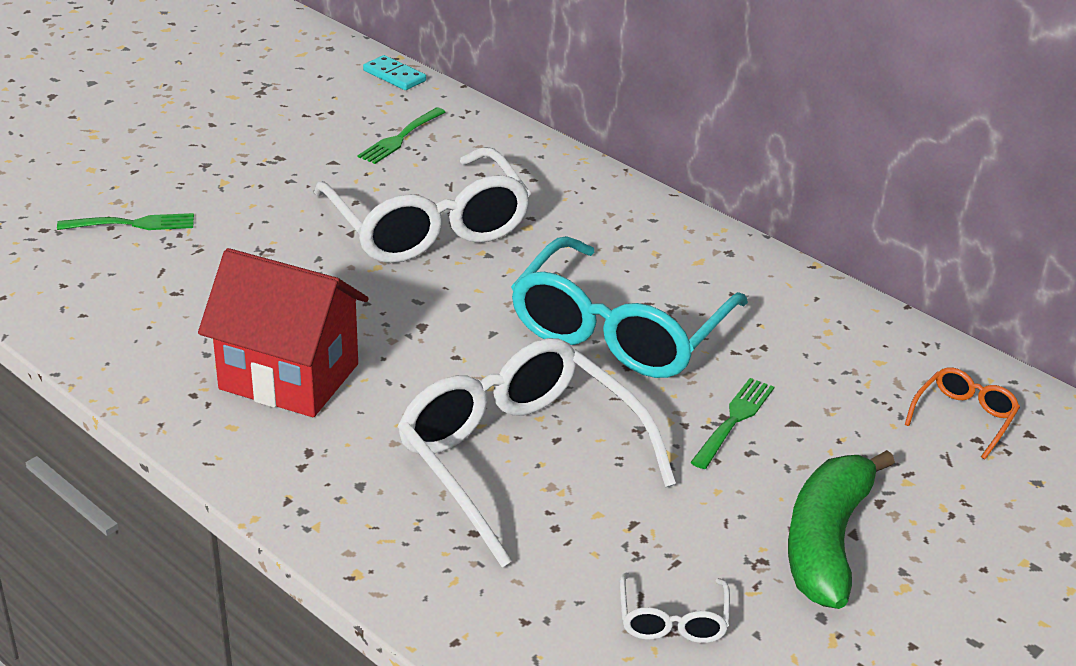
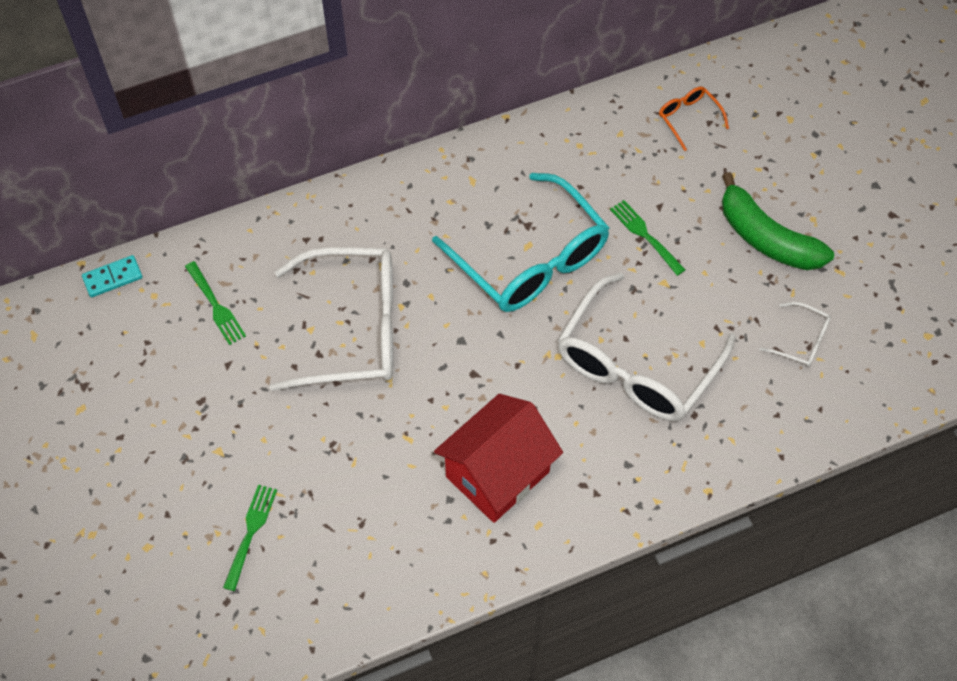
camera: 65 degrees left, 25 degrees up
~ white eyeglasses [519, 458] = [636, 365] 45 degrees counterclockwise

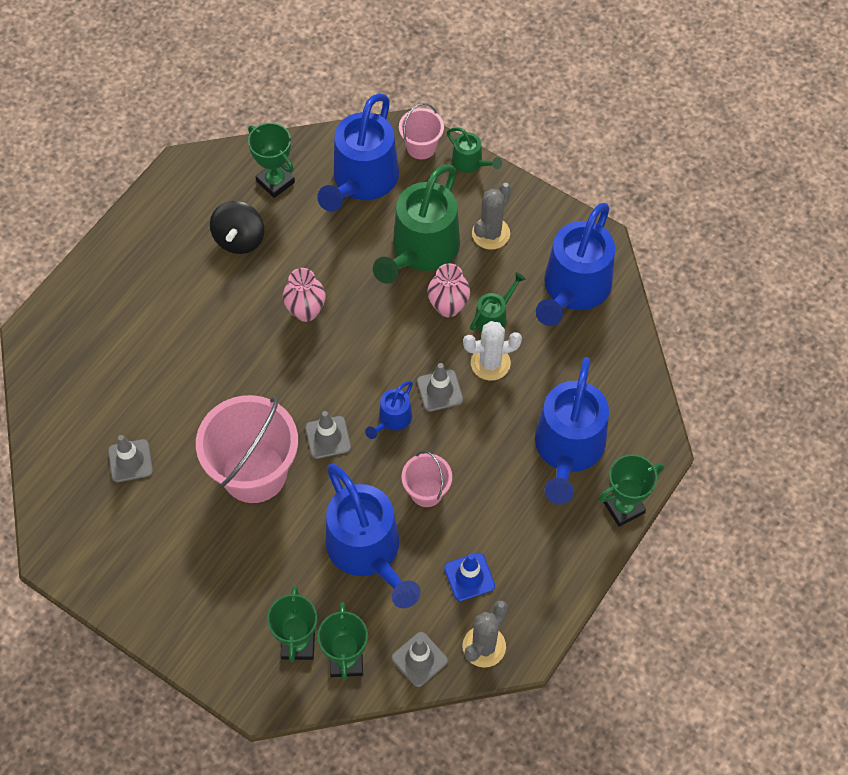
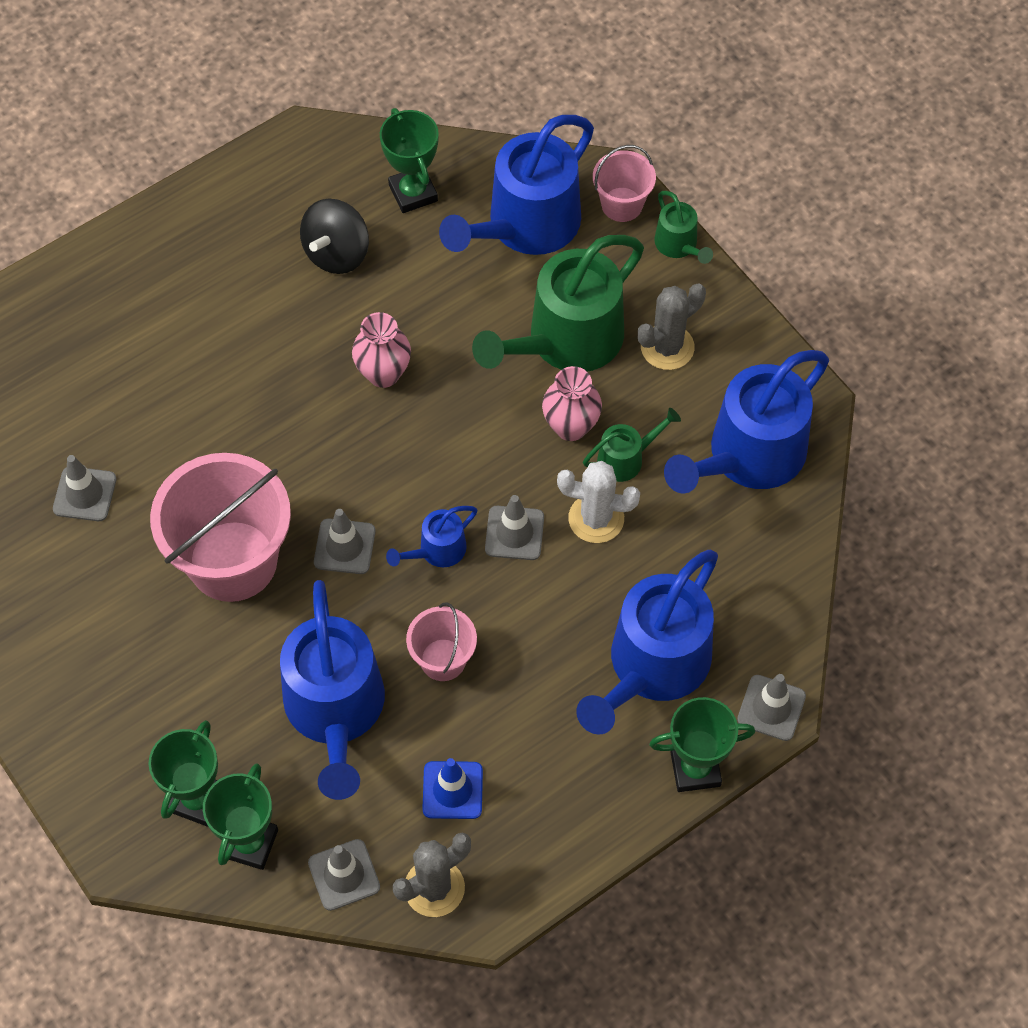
camera: 20 degrees right, 0 degrees up
+ ash-grey safety cone [771, 708]

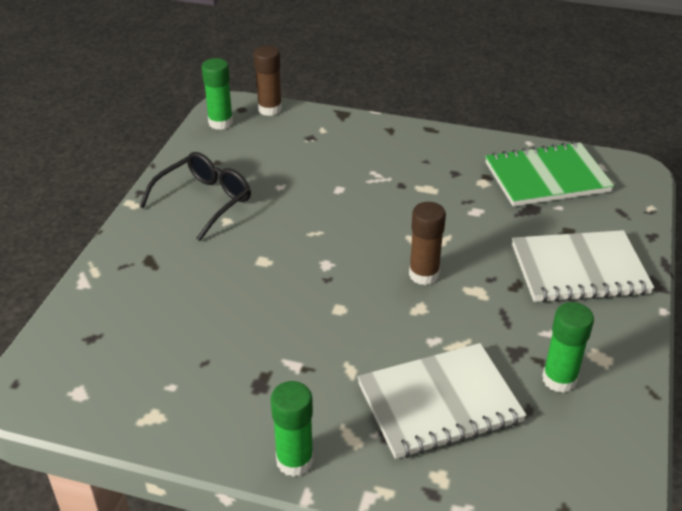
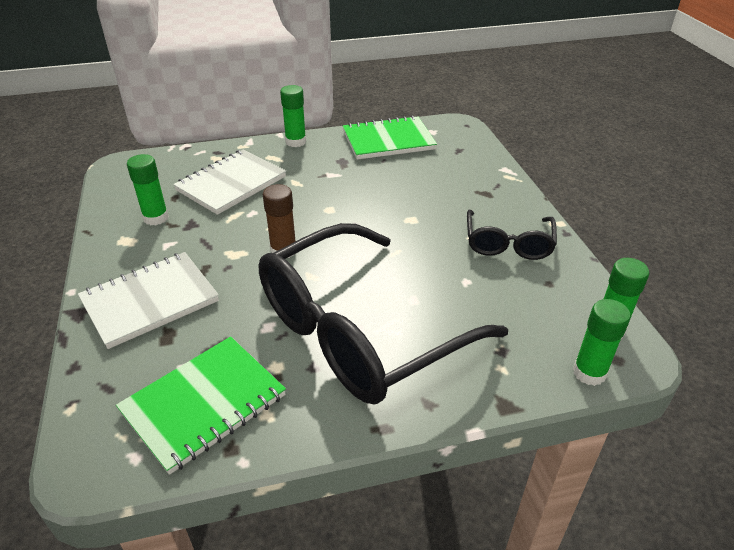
camera: 150 degrees right, 0 degrees up
+ black eyeglasses [359, 331]
+ green exercise book [388, 140]
~ brown stick of glue [270, 109] to green stick of glue [589, 373]

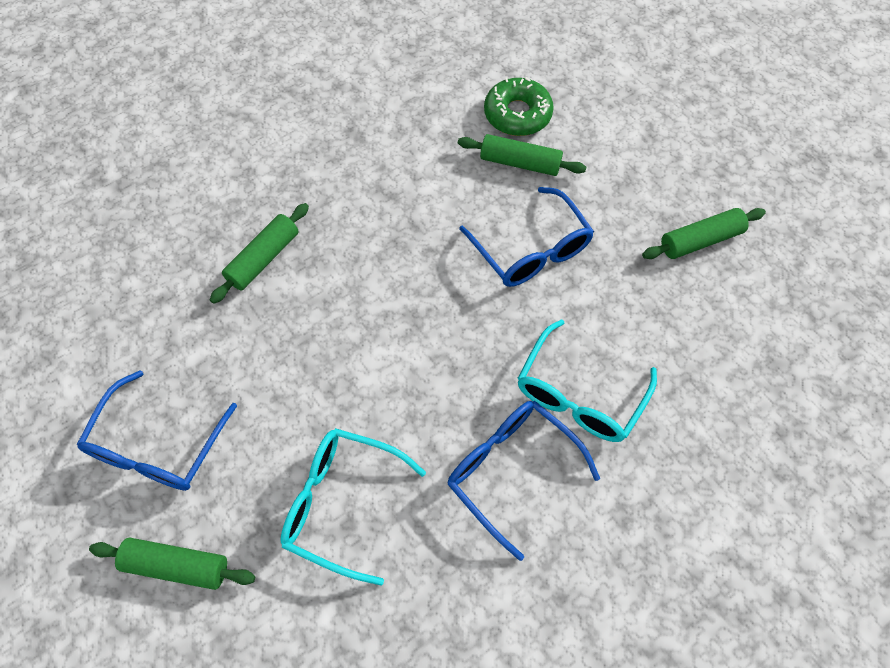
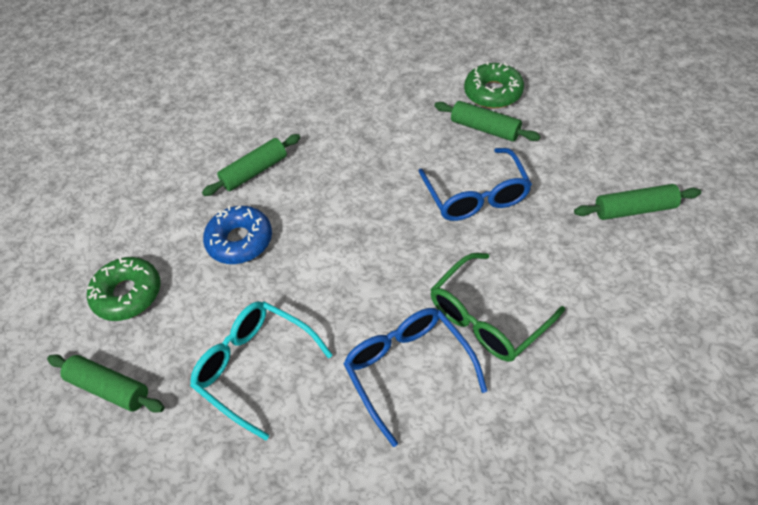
camera: 20 degrees right, 10 degrees down
+ royal blue donut [240, 241]
~ royal blue eyeglasses [158, 445] to green donut [128, 294]
~ aqua eyeglasses [579, 394] to green eyeglasses [488, 317]

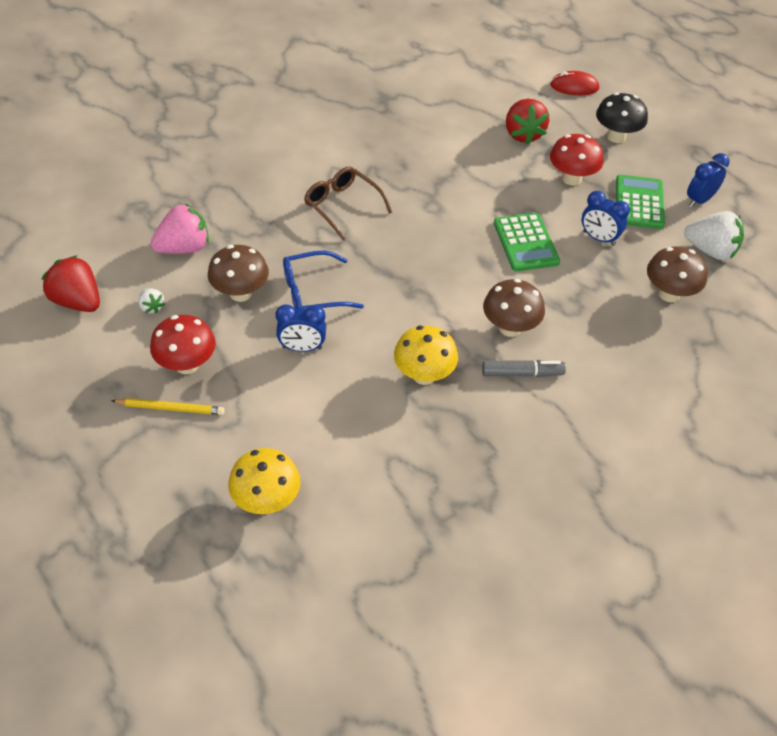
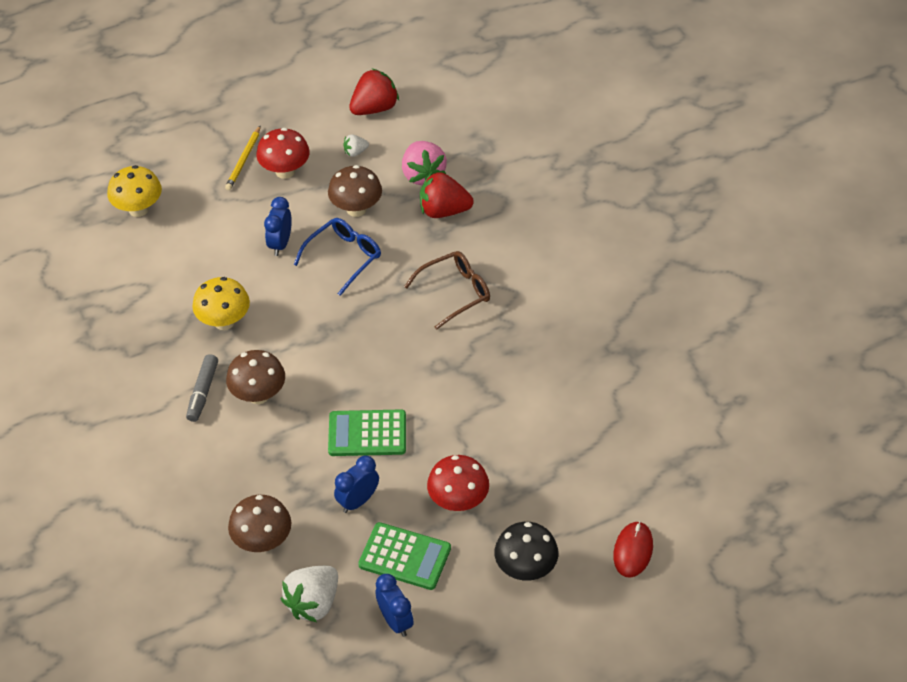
camera: 105 degrees right, 0 degrees up
~ red toy strawberry [523, 134] to [443, 211]
~ royal blue eyeglasses [312, 292] = [344, 257] 45 degrees clockwise

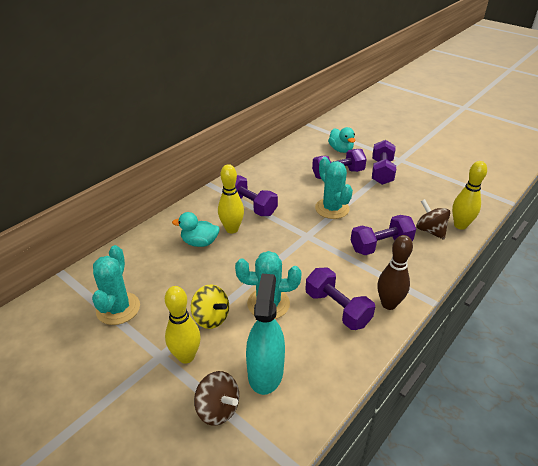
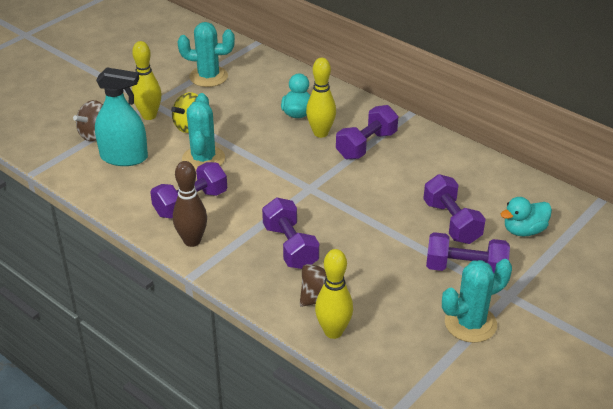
camera: 90 degrees right, 0 degrees up
~ aqua cactus [332, 208] to [470, 323]

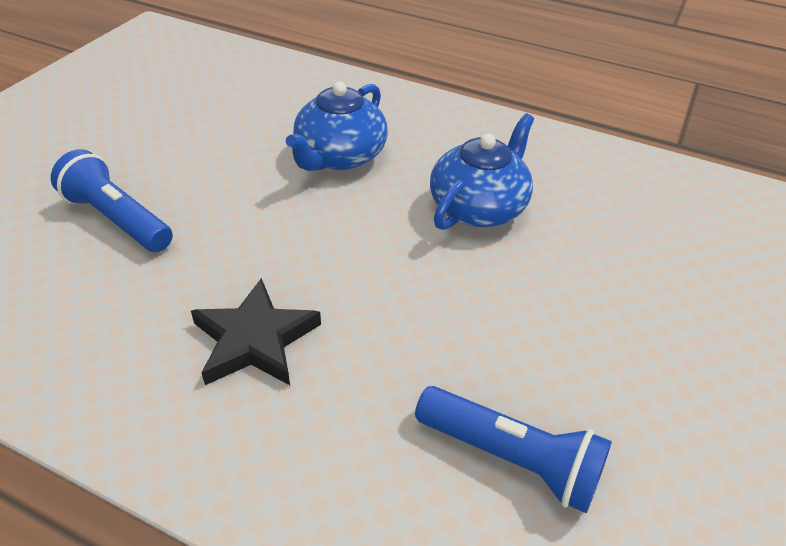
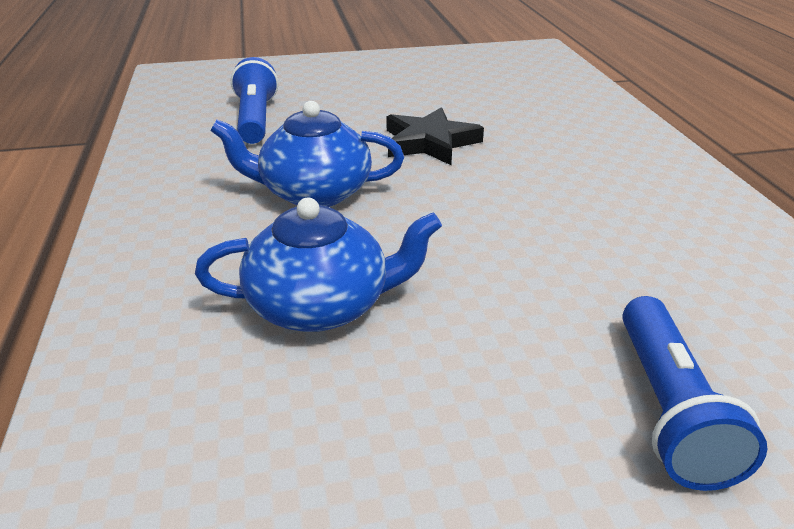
camera: 125 degrees left, 10 degrees down
~ black star [255, 339] to [429, 142]
~ royal blue pocket torch [511, 459] to [256, 119]

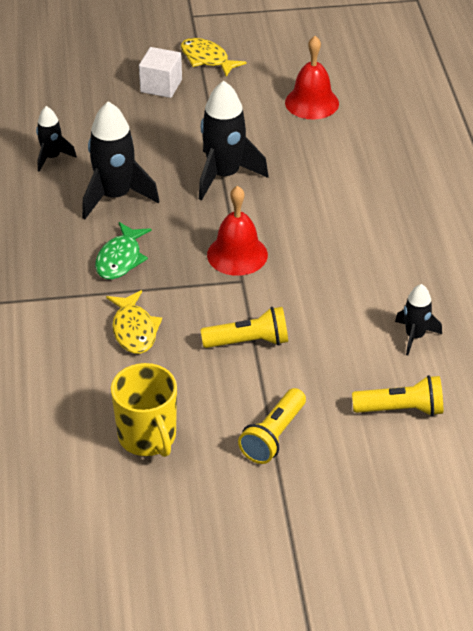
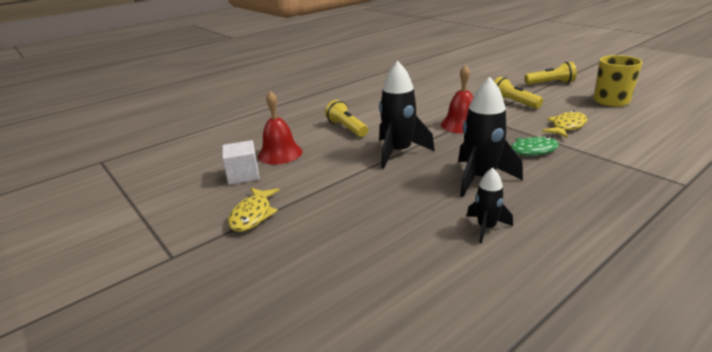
camera: 120 degrees left, 15 degrees down
- black toy rocket [414, 336]
~ white block [161, 86] to [243, 175]
~ bright yellow pocket torch [401, 409] to [347, 128]

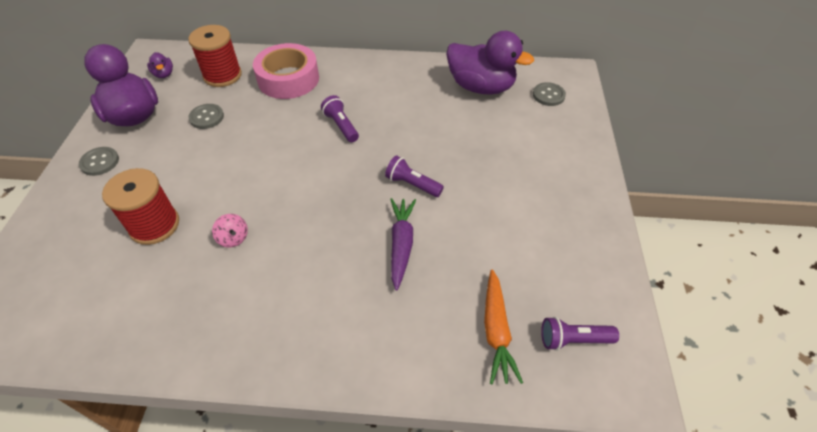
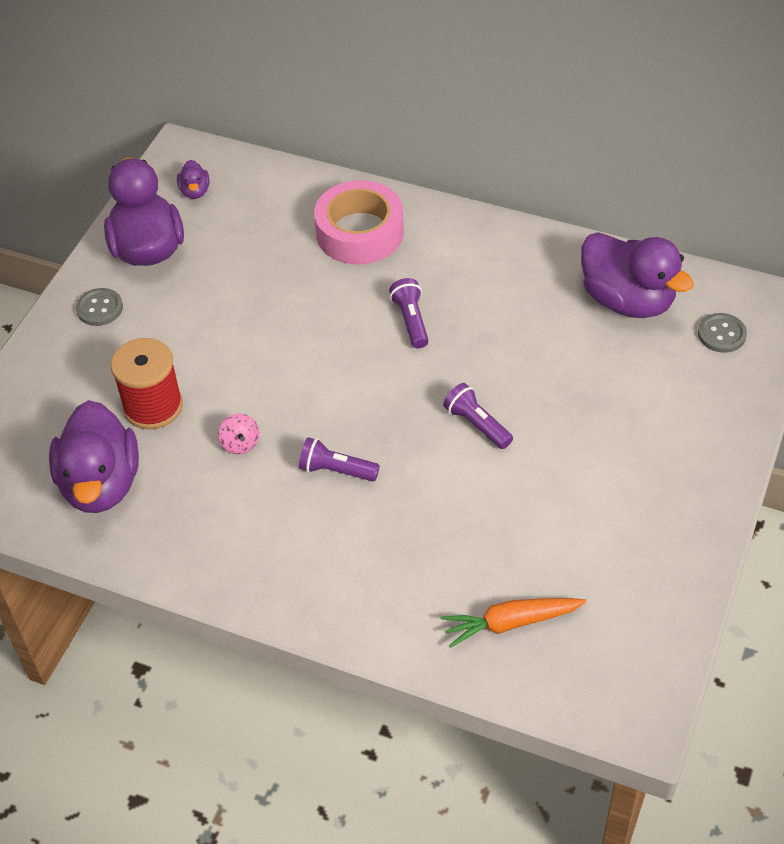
camera: 20 degrees right, 0 degrees up
- red bobbin [222, 75]
- ash-grey button [206, 117]
- royal purple carrot [401, 244]
+ royal purple duck [101, 484]
~ royal purple pocket torch [573, 339] to [336, 470]
~ orange-coloured carrot [496, 331] = [510, 623] 60 degrees clockwise

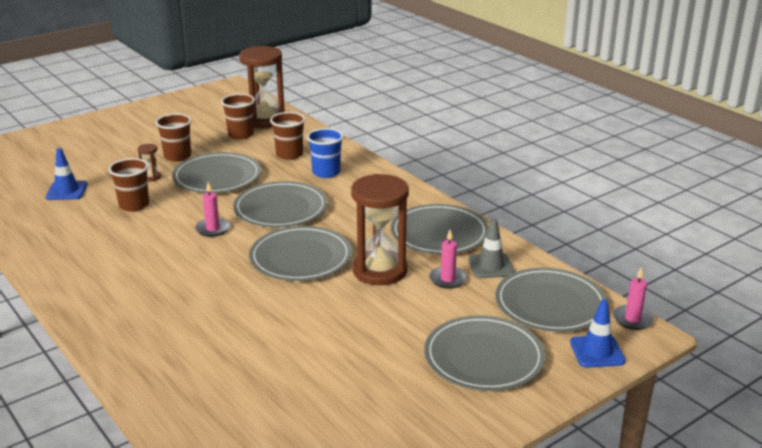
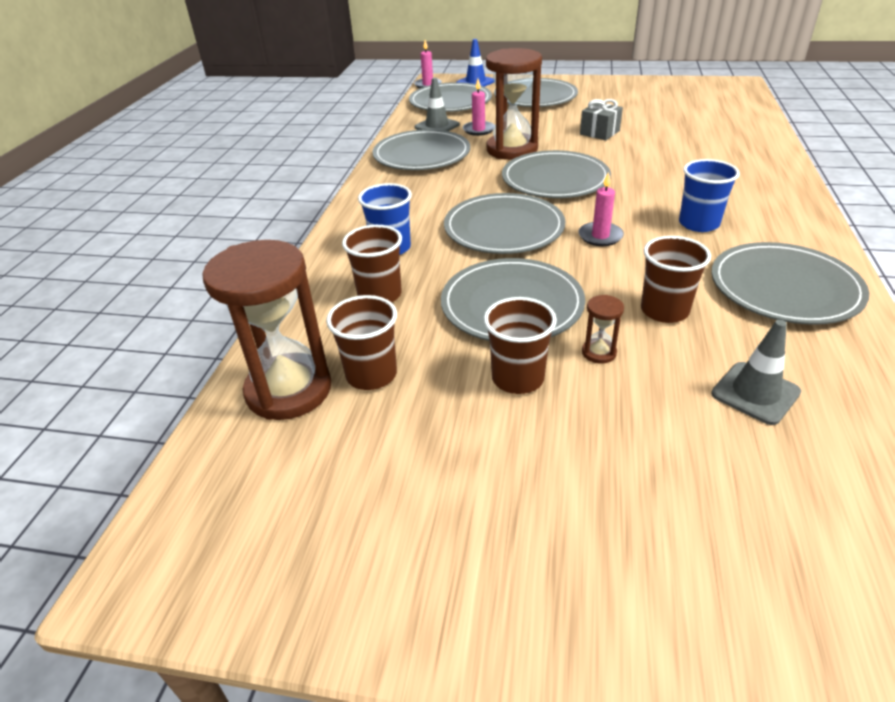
camera: 130 degrees left, 10 degrees up
+ ash-grey wrapped gift [599, 132]
+ royal blue tumbler [698, 224]
+ ash-grey plate [784, 287]
~ royal blue safety cone [66, 191] to ash-grey safety cone [755, 393]

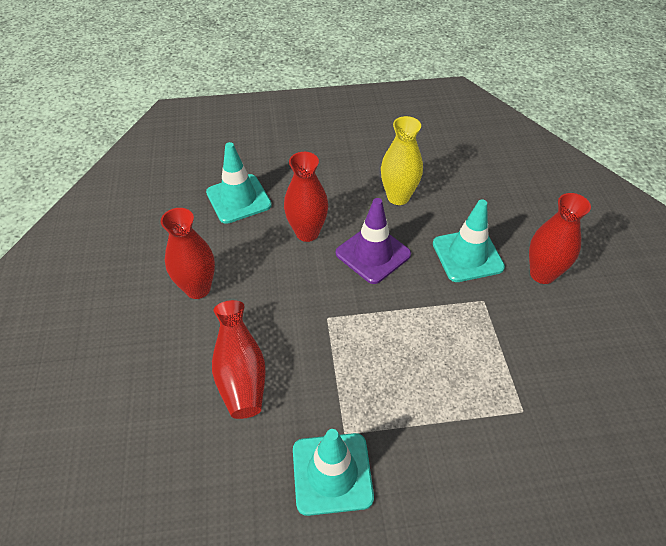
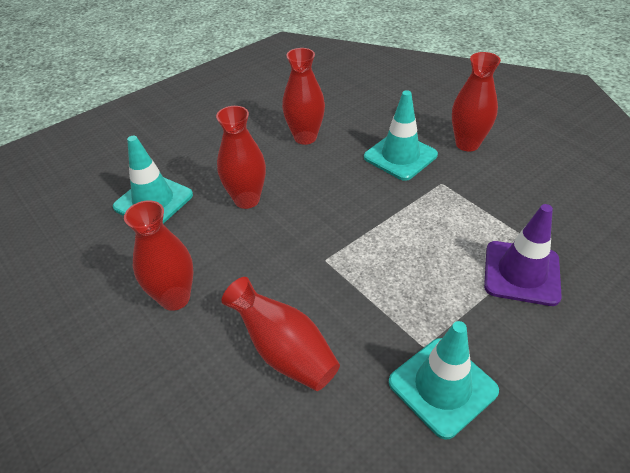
camera: 30 degrees left, 5 degrees down
~ royal purple safety cone [373, 254] to [521, 273]
~ bright yellow flower vase [398, 197] to red flower vase [305, 137]

